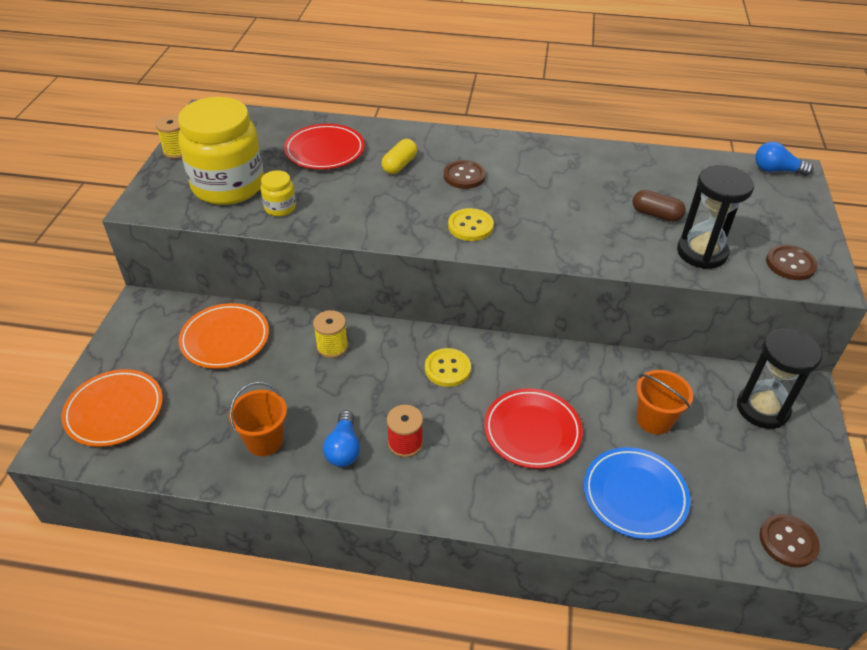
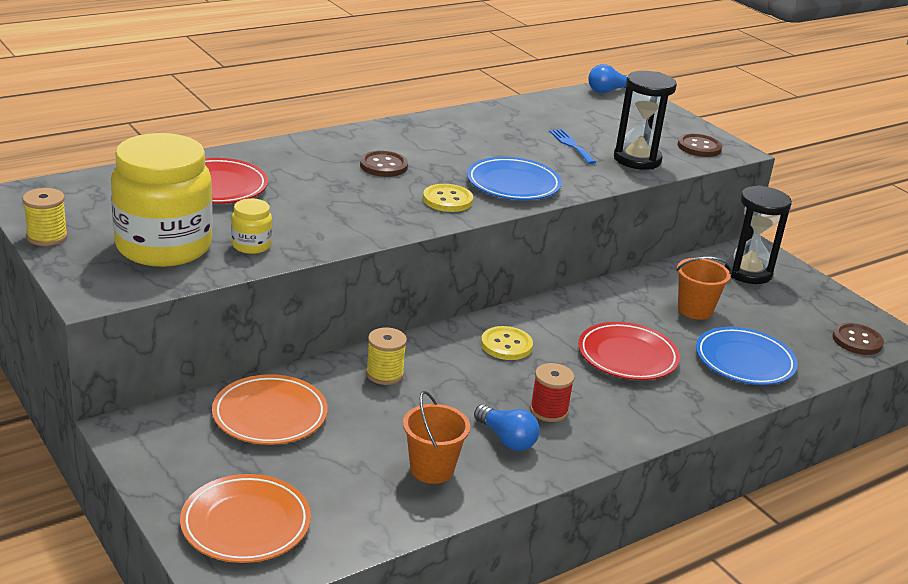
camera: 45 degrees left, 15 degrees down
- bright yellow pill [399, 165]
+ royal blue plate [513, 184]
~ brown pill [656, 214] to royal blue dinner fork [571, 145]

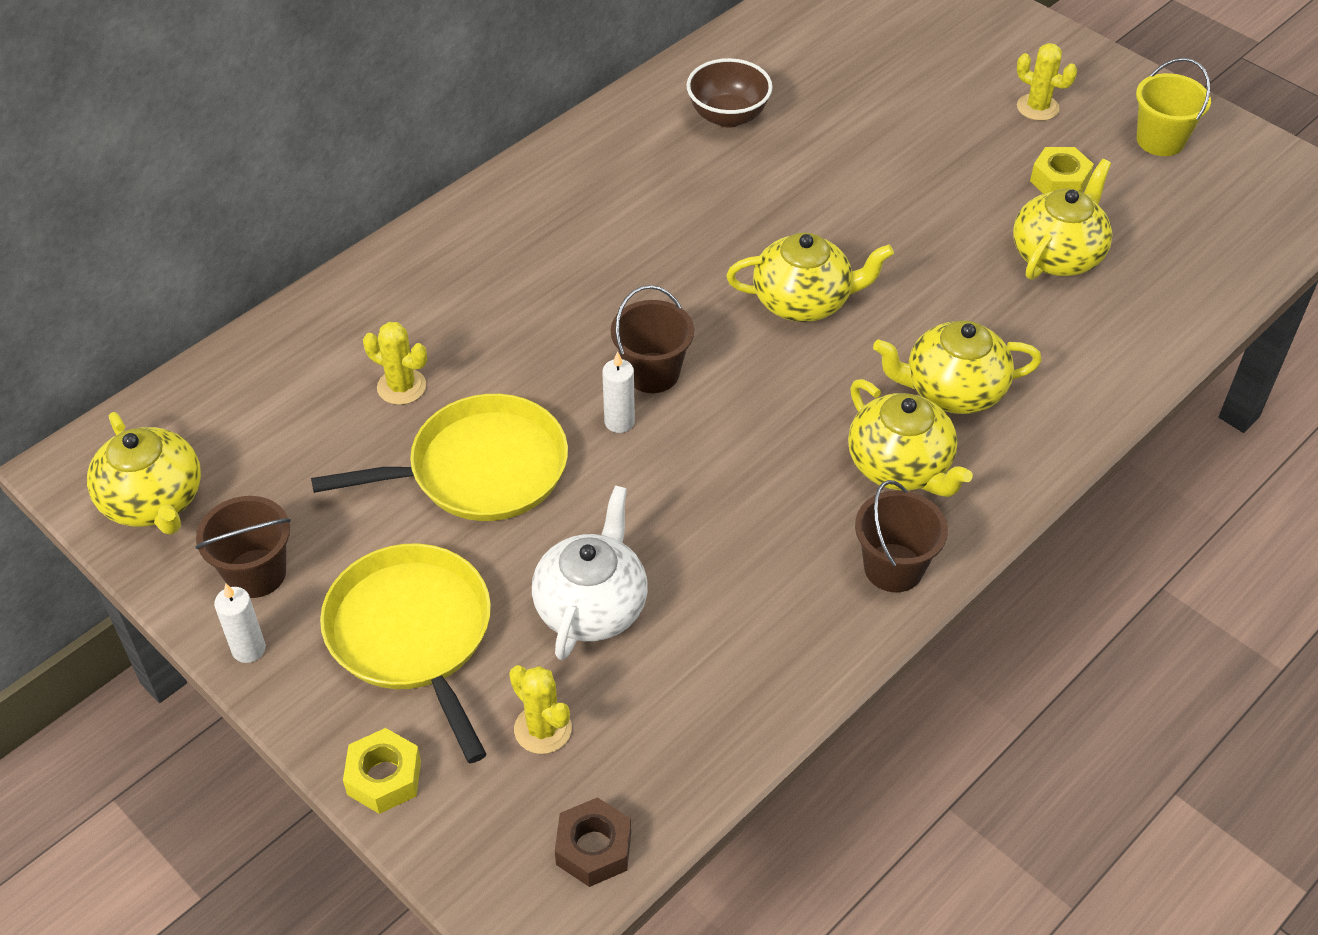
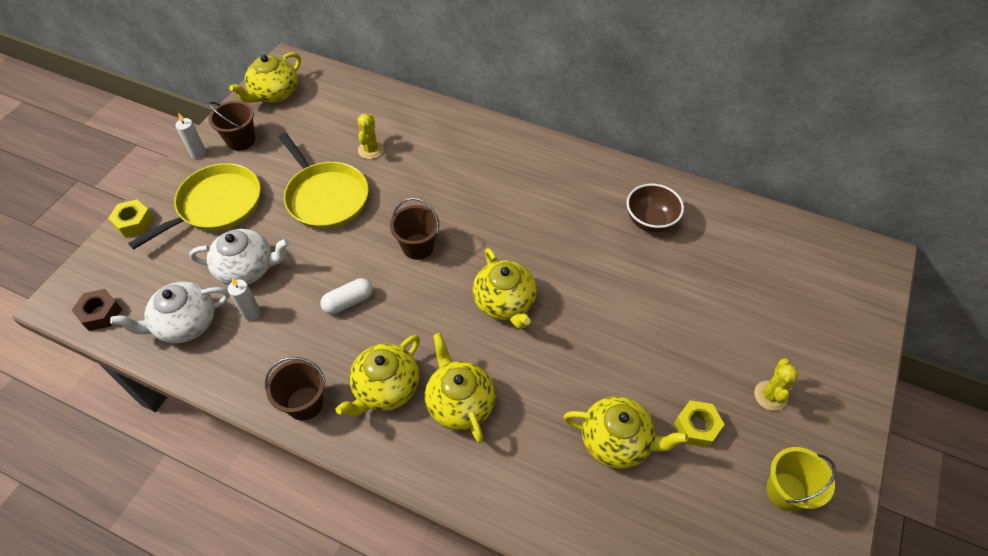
camera: 70 degrees right, 5 degrees up
- bright yellow cactus [543, 729]
+ white china teapot [185, 324]
+ white pill [348, 302]
~ white candle [619, 422] to [251, 313]

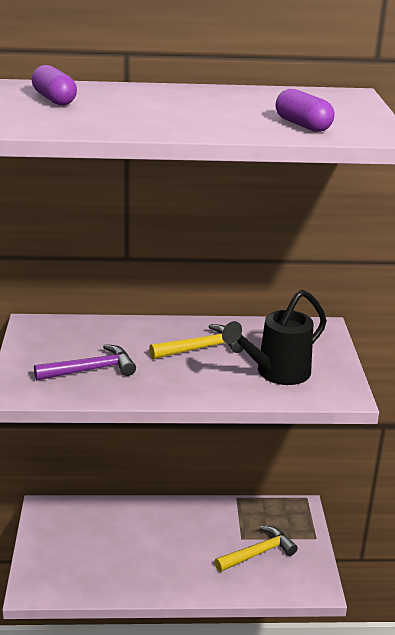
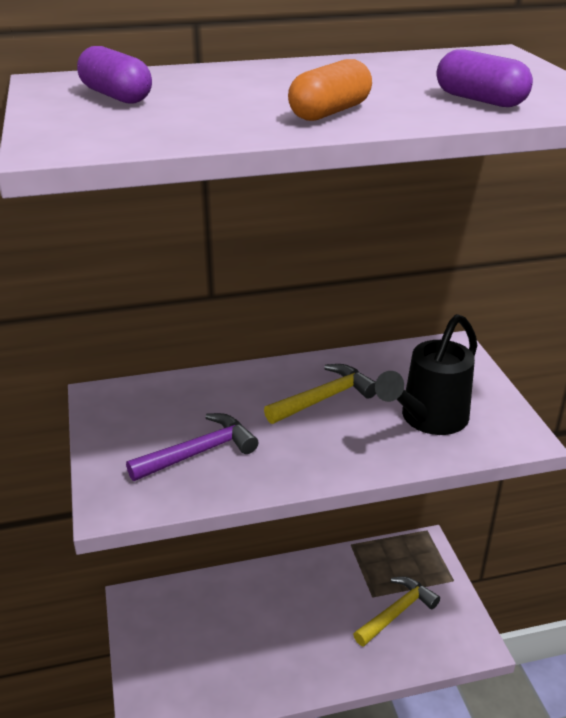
camera: 10 degrees left, 5 degrees up
+ orange-coloured pill [330, 112]

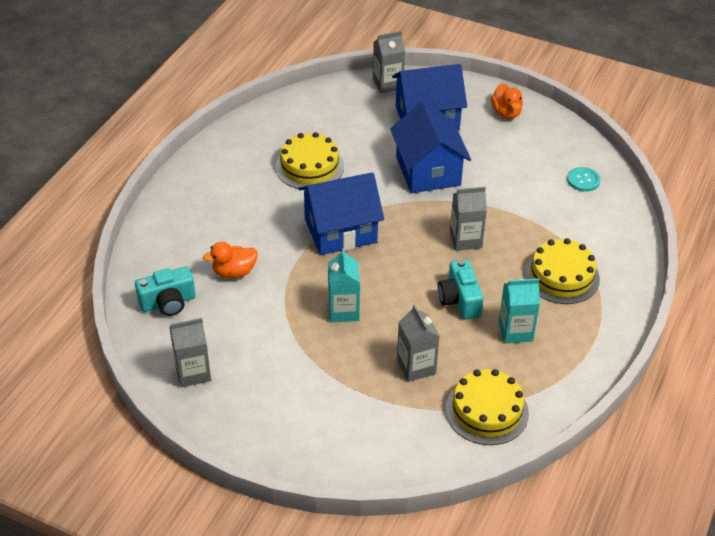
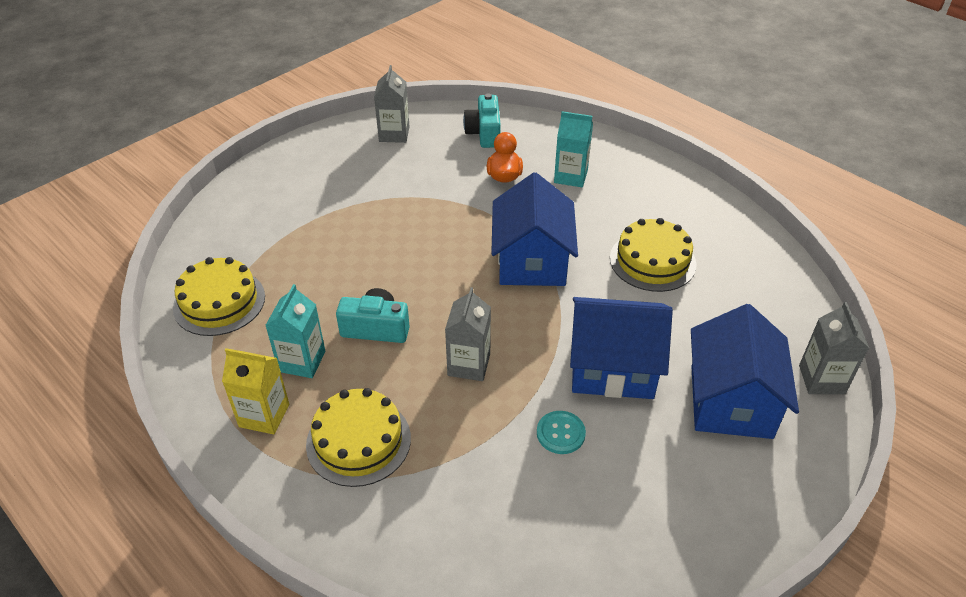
camera: 110 degrees right, 0 degrees up
- ash-grey milk carton [416, 367]
- orange-coloured duck [506, 113]
+ bright yellow milk carton [264, 415]
~ aqua milk carton [343, 311] to [570, 176]
~ aqua button [583, 180] to [560, 433]

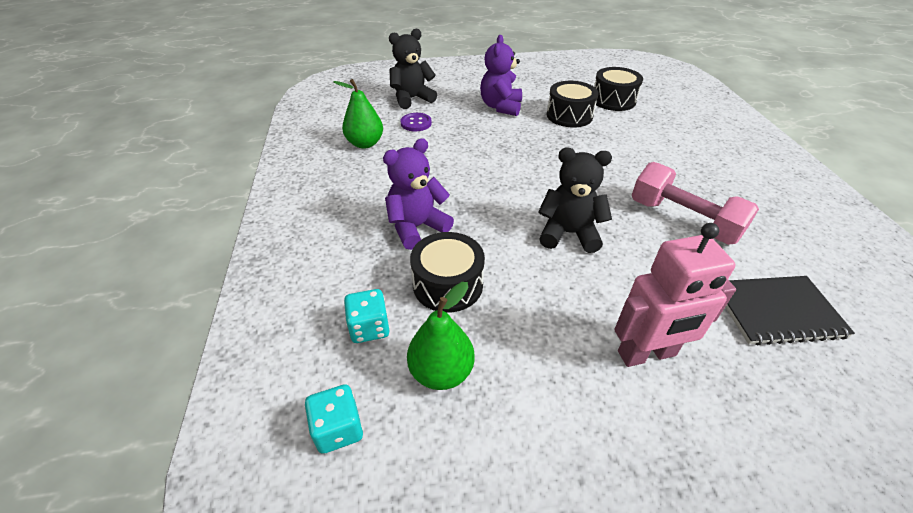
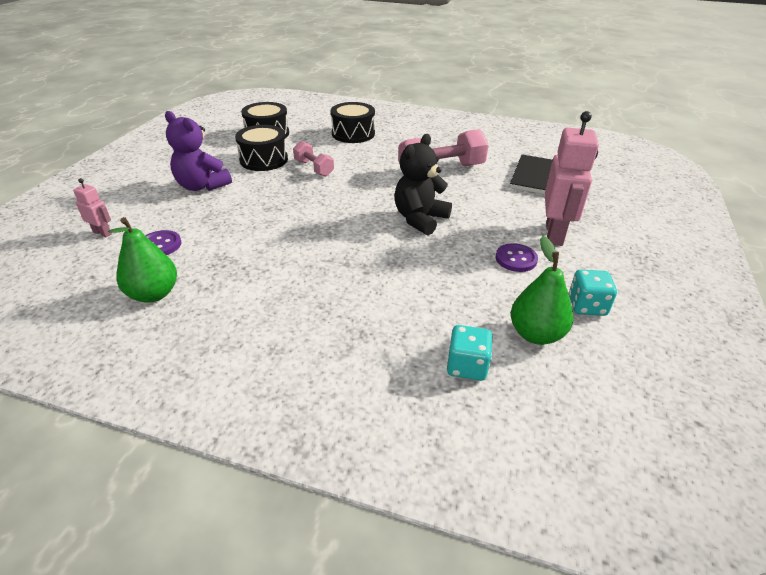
camera: 65 degrees left, 5 degrees down
- royal purple stuffed bear [417, 227]
+ rose-pink hand weight [314, 168]
+ royal purple button [516, 259]
~ aqua die [338, 429] to [587, 306]
~ black drum [448, 284] to [353, 134]
~ black stuffed bear [412, 99] to rose-pink robot figure [102, 233]

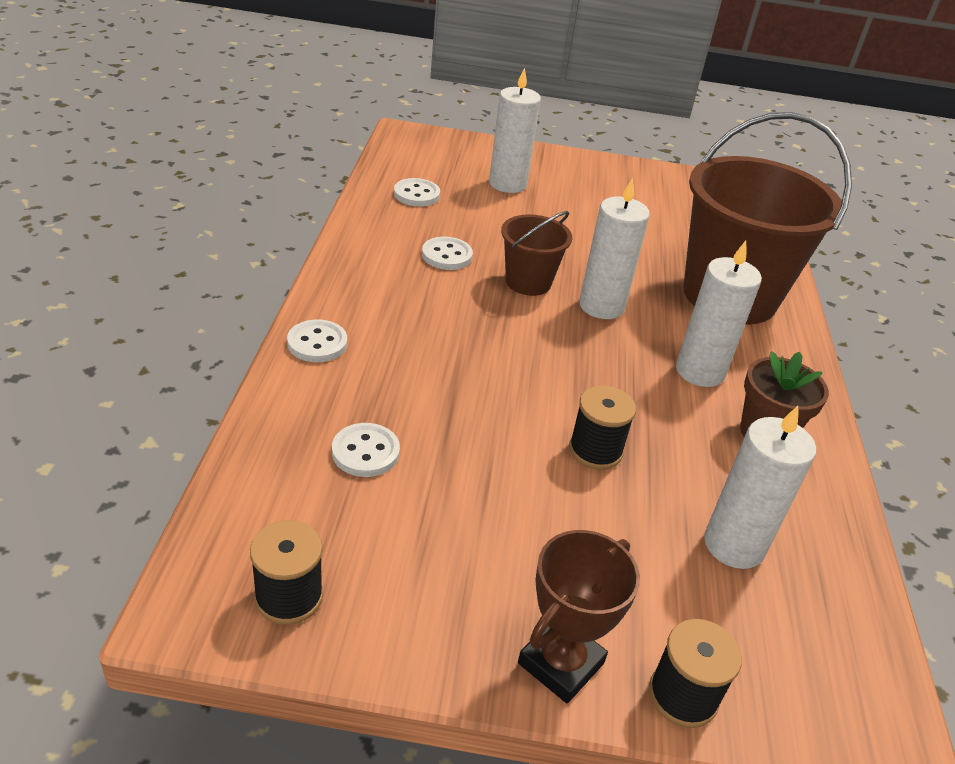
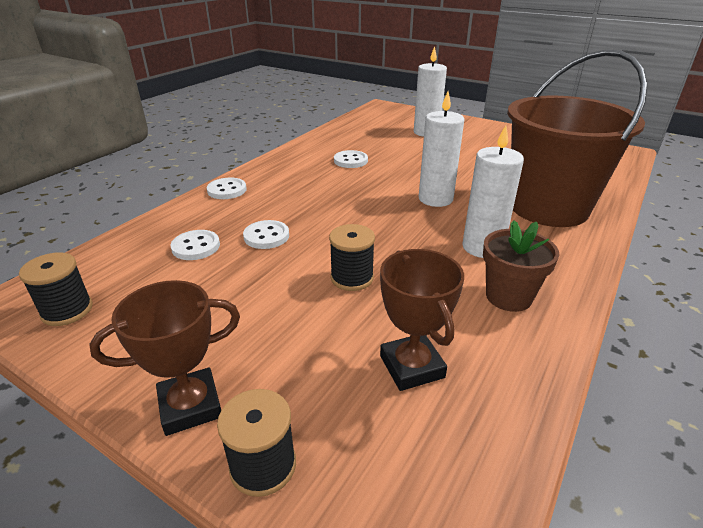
camera: 30 degrees right, 5 degrees down
- brown bucket [528, 282]
~ white button [416, 194] to [266, 236]
~ white candle [734, 545] to brown award cup [411, 366]

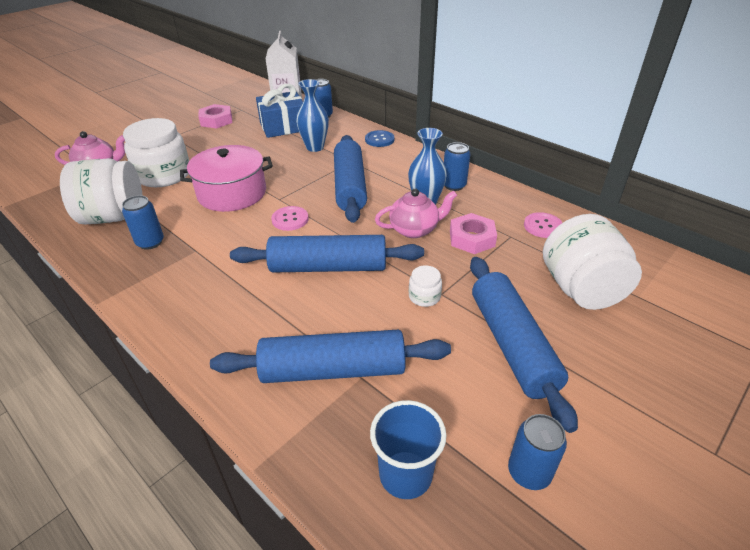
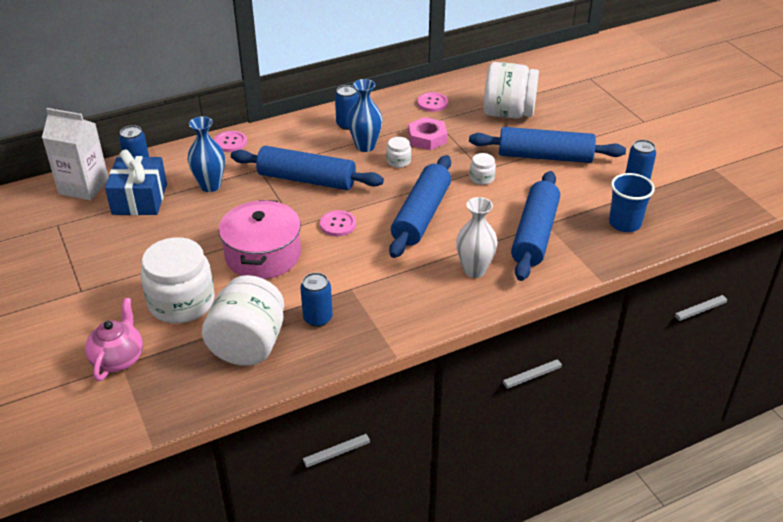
camera: 70 degrees left, 0 degrees up
- rose-pink nut [216, 120]
+ white flower vase [474, 270]
~ rose-pink china teapot [414, 229] to white jar [398, 161]
~ royal blue button [379, 139] to rose-pink button [230, 142]

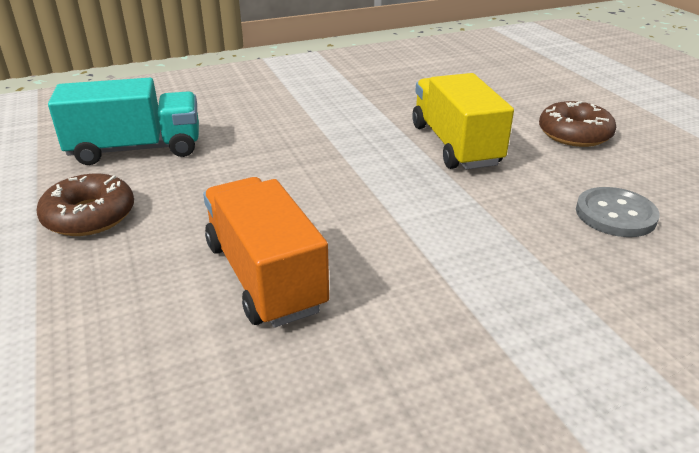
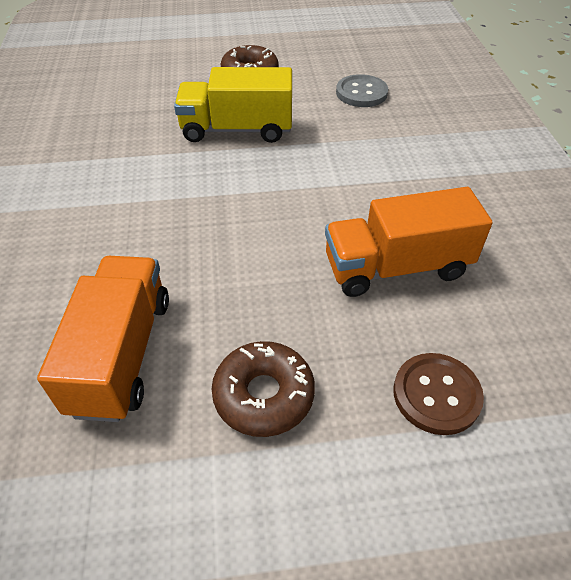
camera: 75 degrees left, 15 degrees up
+ brown button [436, 394]
~ aqua lorry [136, 149] to orange-coloured lorry [122, 354]

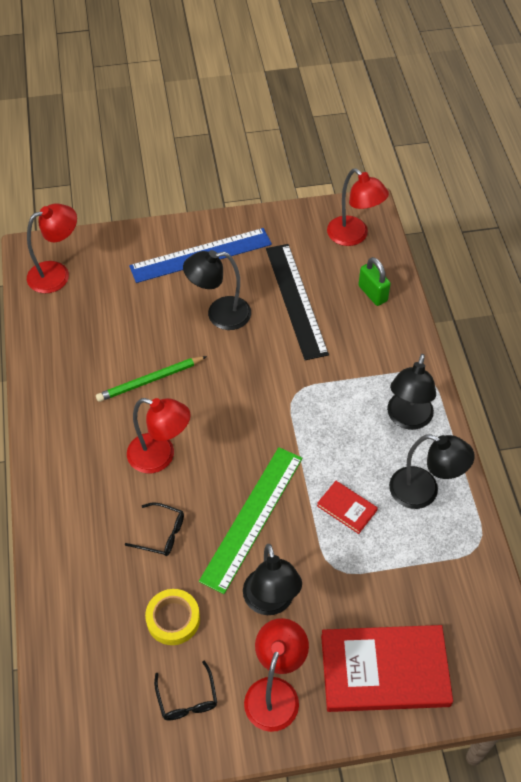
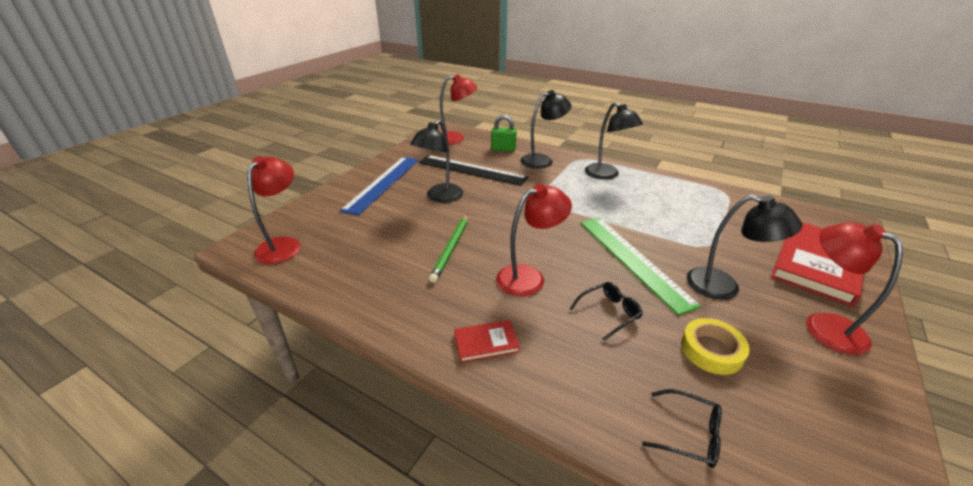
camera: 50 degrees left, 20 degrees down
~ black eyeglasses [187, 698] to [688, 434]
~ red hardback [346, 508] to [486, 343]
~ black desk lamp [424, 492] to [542, 160]

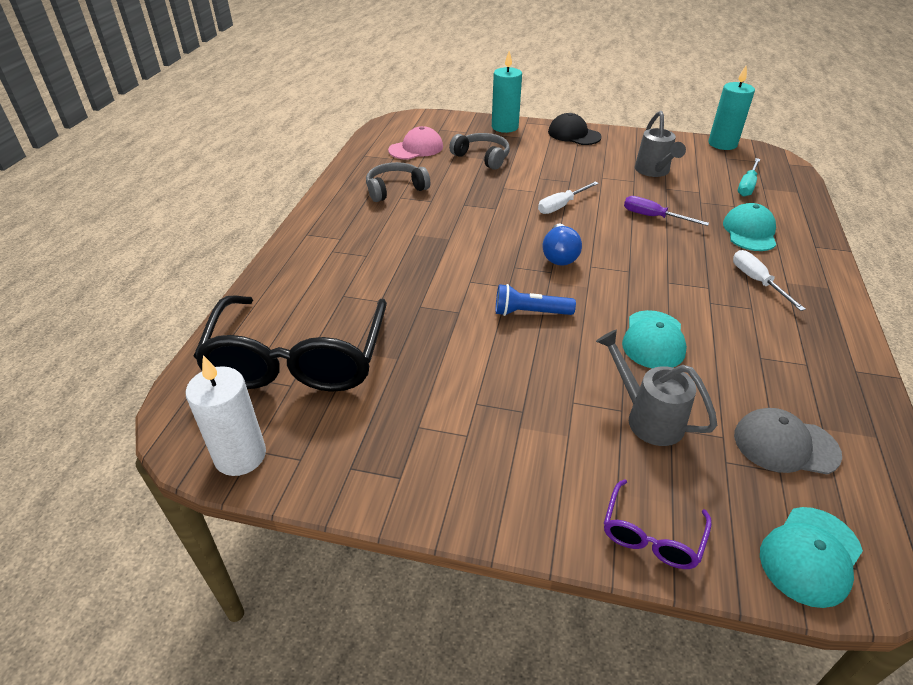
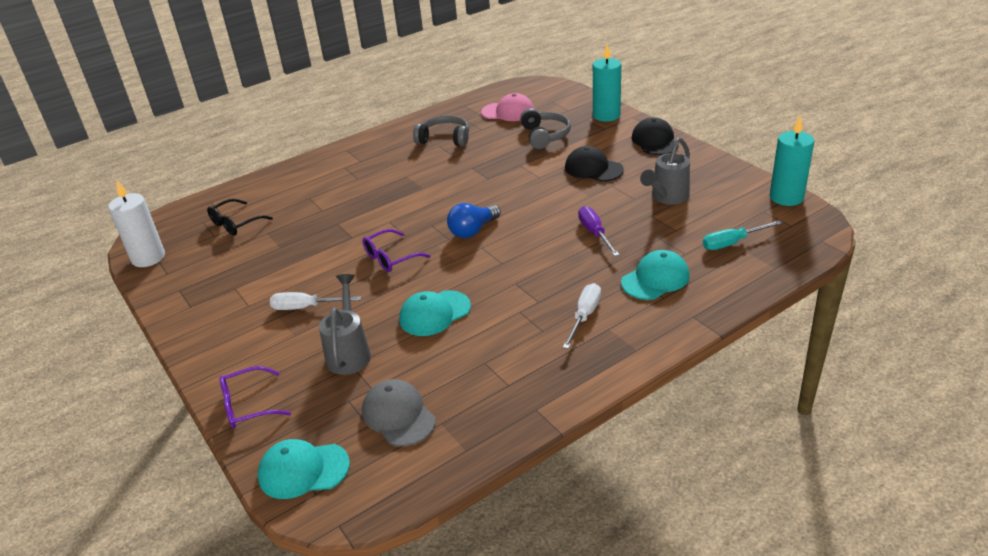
camera: 45 degrees right, 5 degrees down
+ black baseball cap [593, 168]
~ white hand screwdriver [561, 206] to [306, 307]
~ royal blue pocket torch [530, 312] to royal purple eyeglasses [390, 258]
~ black eyeglasses [298, 360] = [235, 224] x0.44

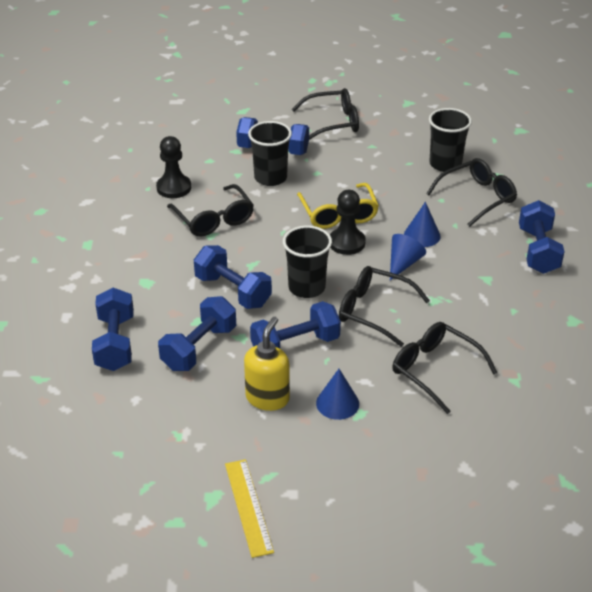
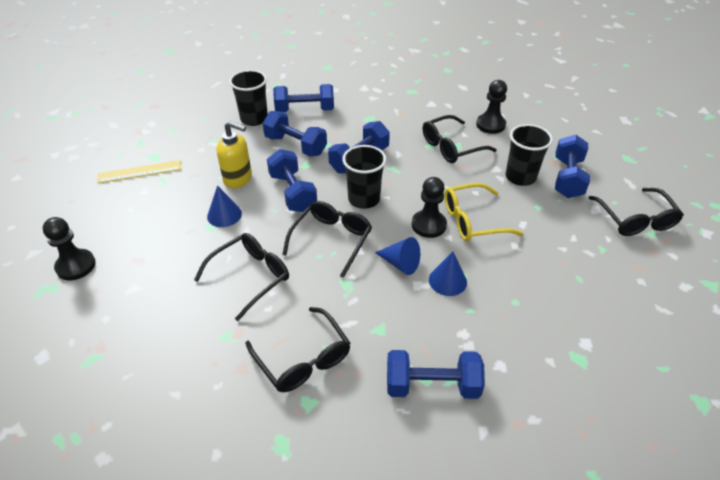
camera: 90 degrees right, 5 degrees up
+ black chess pawn [76, 266]
~ black eyeglasses [477, 198] to [303, 359]
~ black tumbler [445, 164] to [254, 119]

